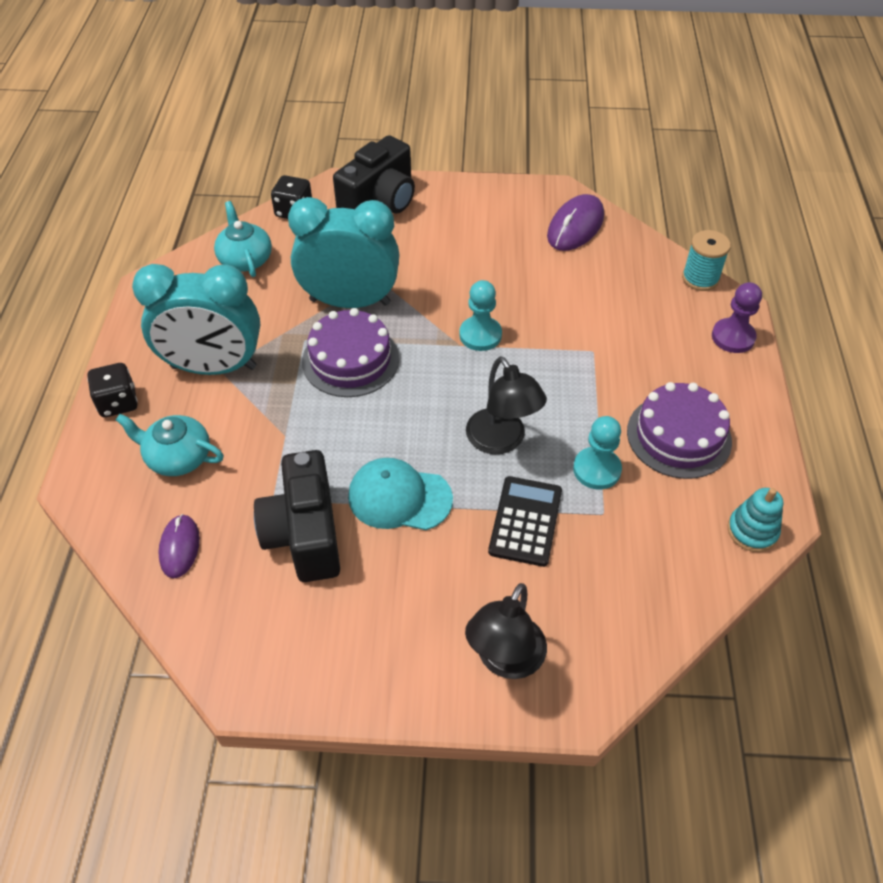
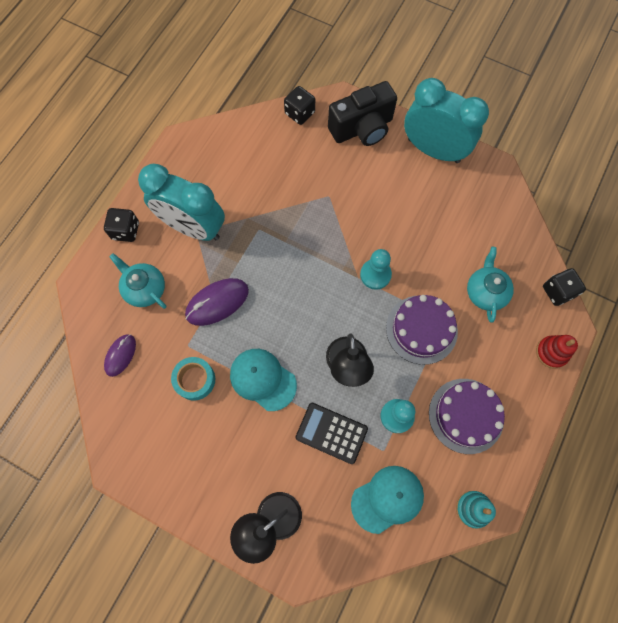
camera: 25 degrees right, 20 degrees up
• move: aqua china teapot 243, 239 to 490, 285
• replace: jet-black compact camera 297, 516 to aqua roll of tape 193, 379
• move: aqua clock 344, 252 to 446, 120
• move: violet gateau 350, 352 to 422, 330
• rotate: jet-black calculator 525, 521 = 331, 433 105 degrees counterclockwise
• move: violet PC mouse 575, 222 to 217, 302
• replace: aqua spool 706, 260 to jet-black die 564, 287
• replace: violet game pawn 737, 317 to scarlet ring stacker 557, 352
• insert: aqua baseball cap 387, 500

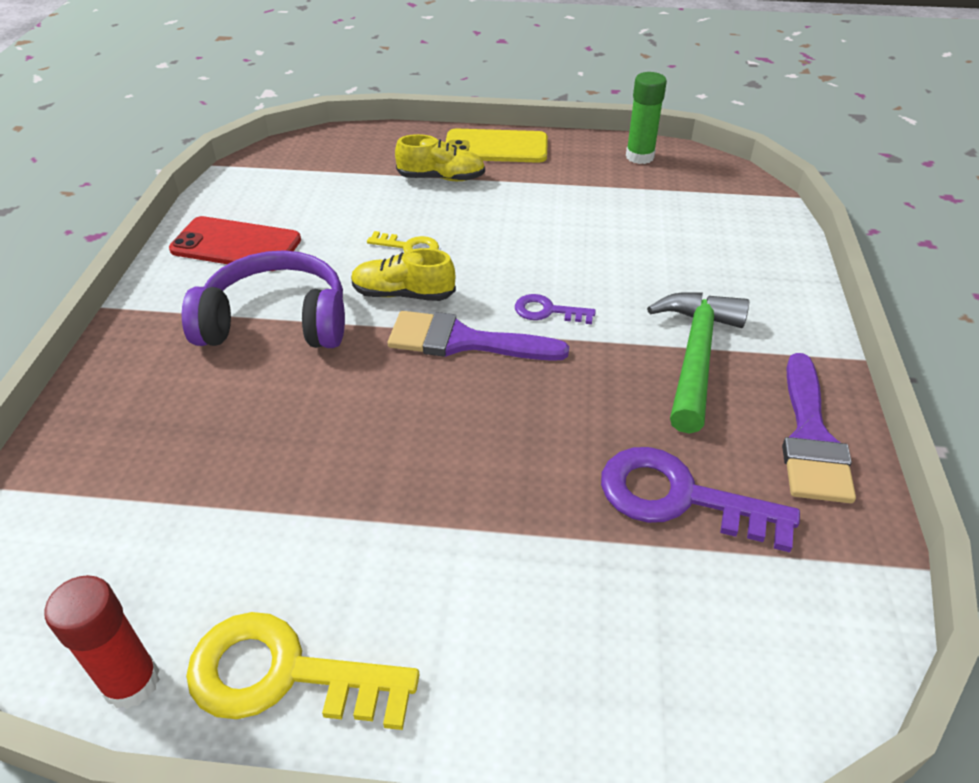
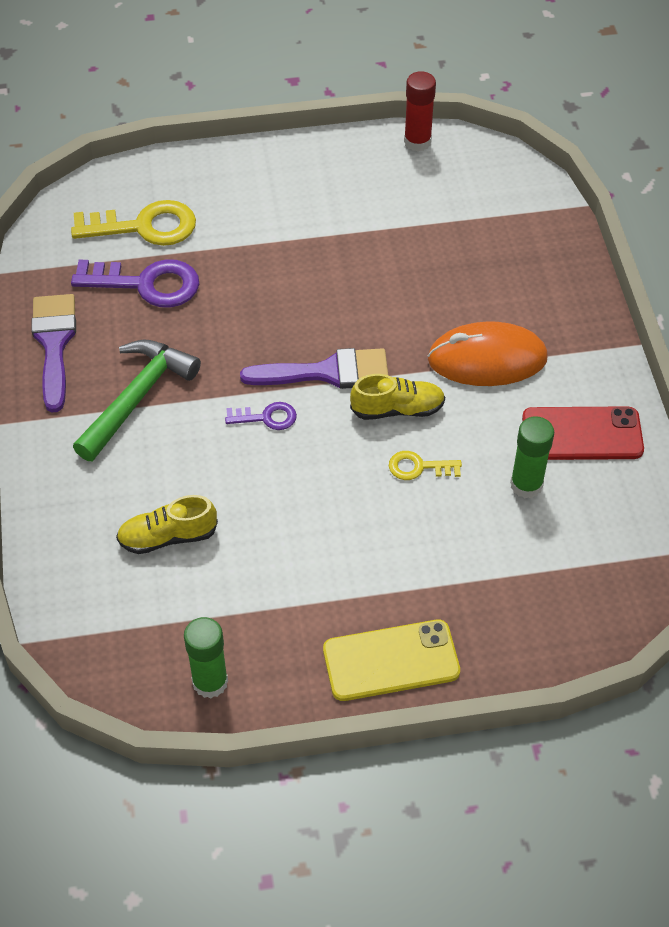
camera: 165 degrees right, 10 degrees up
• replace: violet over-ear headphones 263, 299 to orange PC mouse 488, 353
• move: golden latchkey 303, 671 to 133, 223
• move: golden shoe 440, 157 to 167, 524
• rotate: green carpenter's hammer 698, 363 = 137, 400 150 degrees counterclockwise
• insert: green glue stick 532, 457

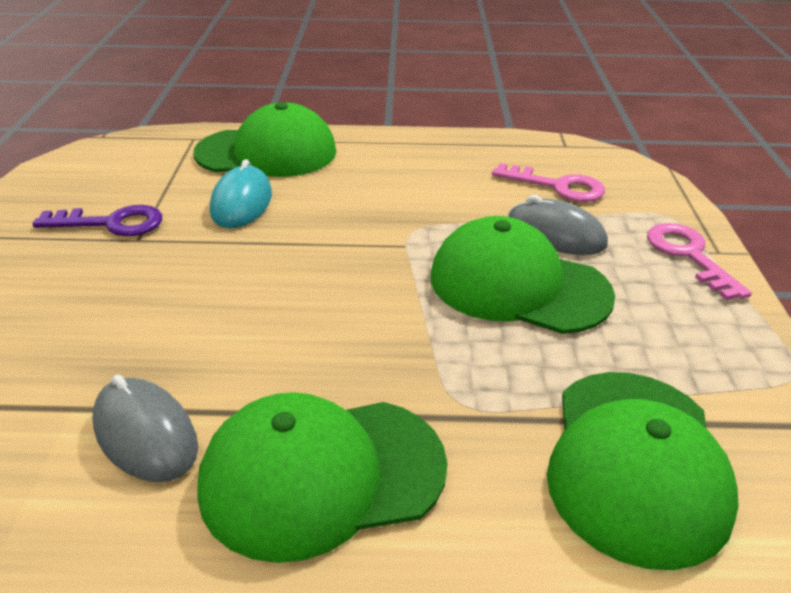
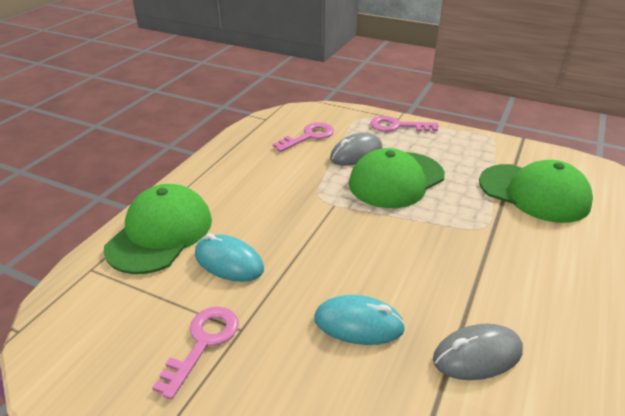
camera: 65 degrees left, 0 degrees up
• recolor: violet latchkey 97, 220 to rosy latchkey 195, 353
• delete: green baseball cap 322, 477
• insert: aqua PC mouse 360, 320

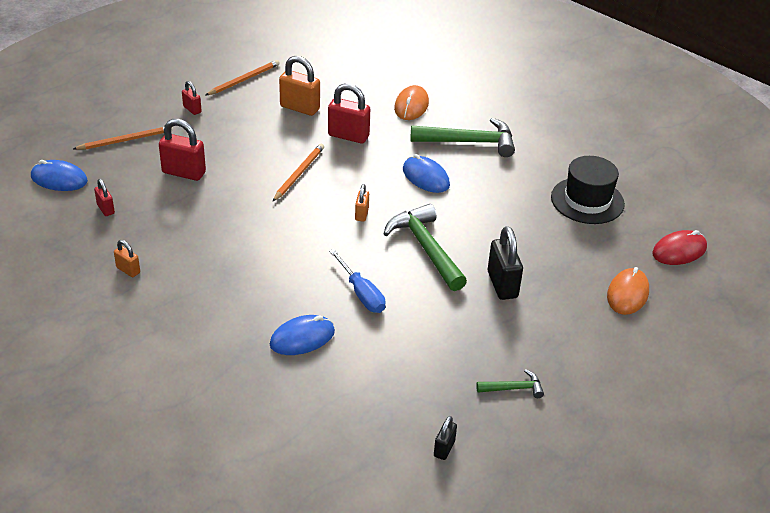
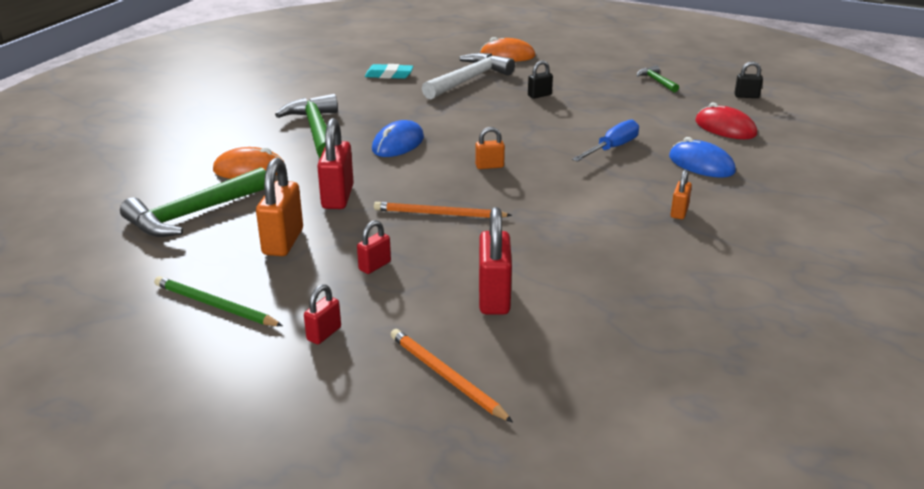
camera: 105 degrees left, 10 degrees down
• delete: royal blue PC mouse 59, 175
• move: scarlet small lock 104, 197 to 374, 247
• move: orange small lock 127, 258 to 681, 194
• recolor: orange wooden pencil 243, 77 to green wooden pencil 218, 301
• move: green carpenter's hammer 425, 247 to 193, 202
• resize: jet-black small lock 505, 263 = 540, 79 x0.54
• replace: jet-black top hat 588, 190 to aqua eraser 389, 71
• move: scarlet PC mouse 679, 247 to 726, 121
• insert: snow-white carpenter's hammer 468, 76

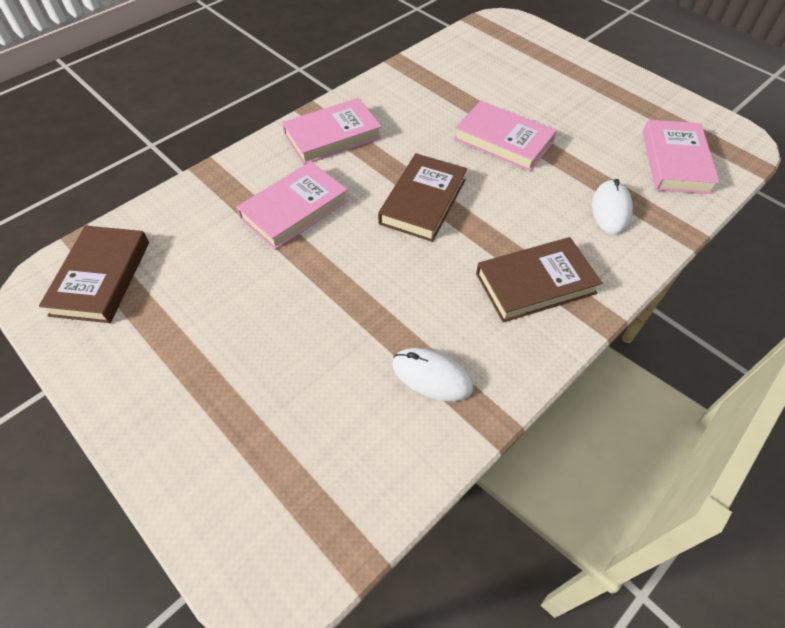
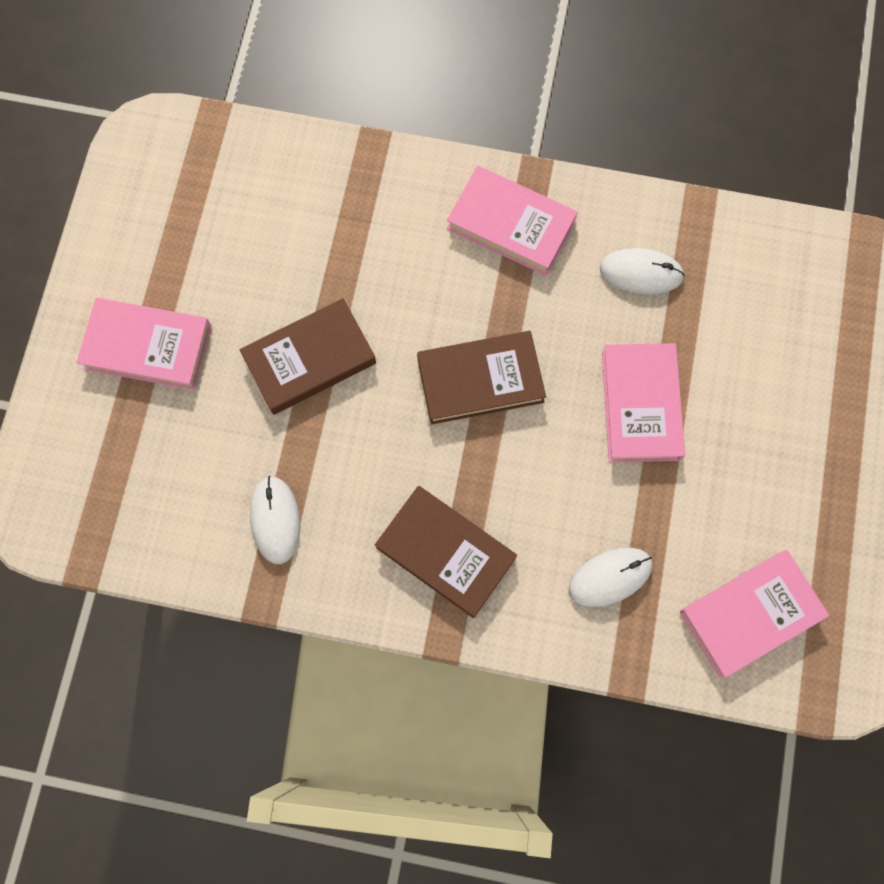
camera: 55 degrees right, 20 degrees up
• move: russet hardback 94, 274 to 308, 356
• move: rosy hardback 292, 206 to 144, 344
• insert: snow-white PC mouse 642, 271

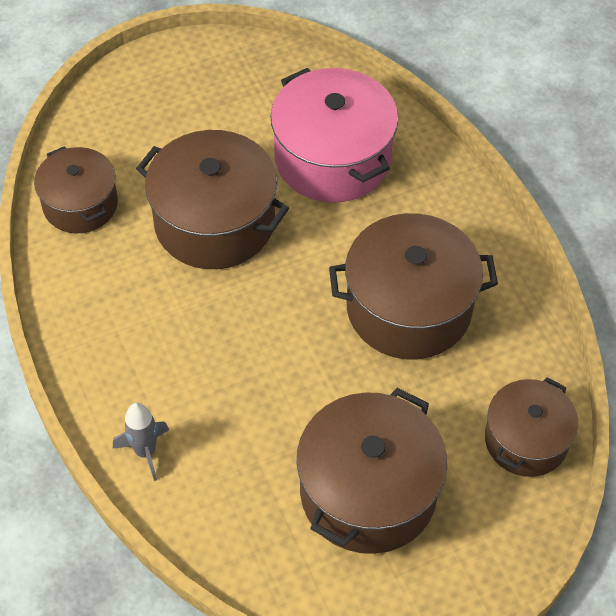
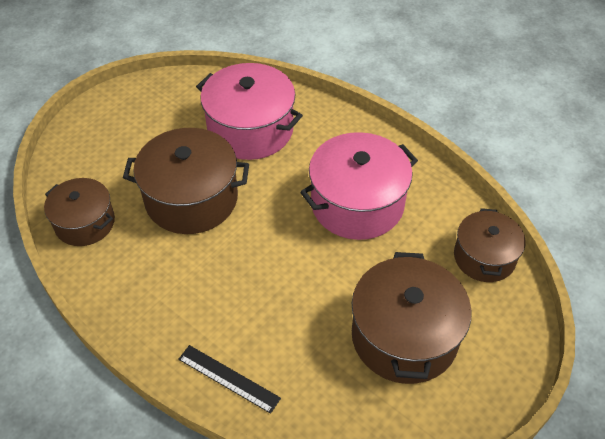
camera: 25 degrees left, 5 degrees down
• replace: gray spaceship 141, 442 to jet-black measuring stick 229, 379
• recolor: russet pot 413, 286 to rosy pot 359, 186

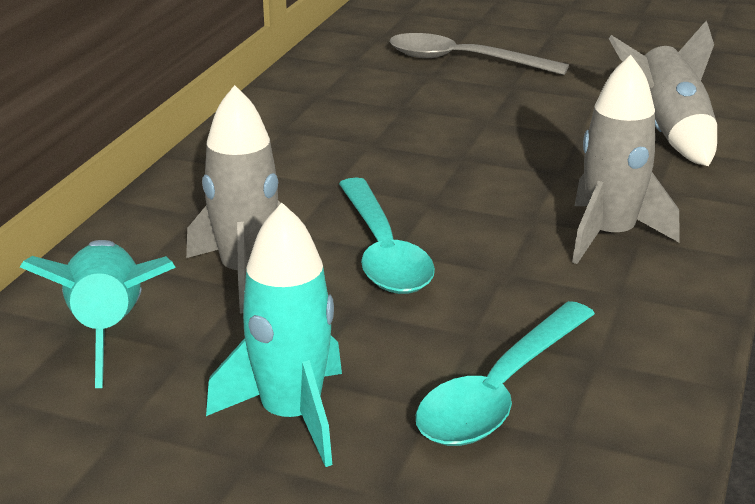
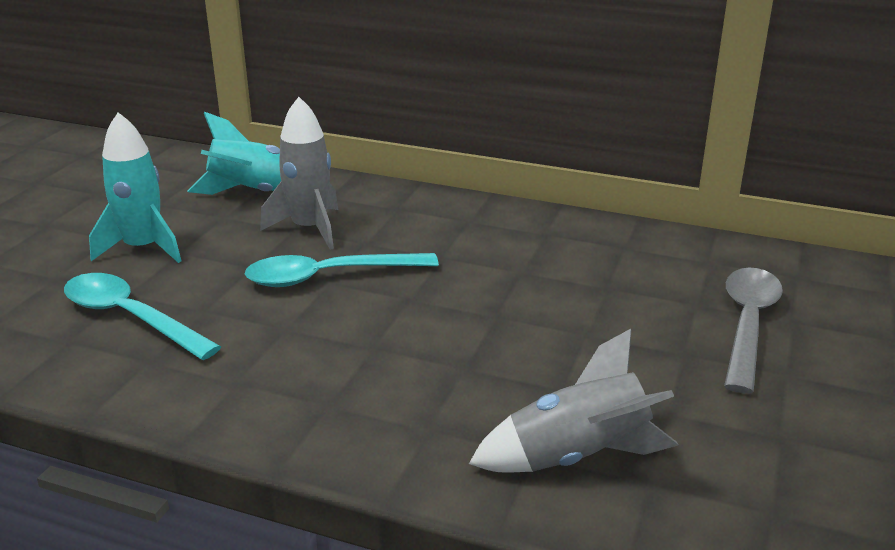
camera: 90 degrees right, 0 degrees up
• delete: gray spaceship 626, 159

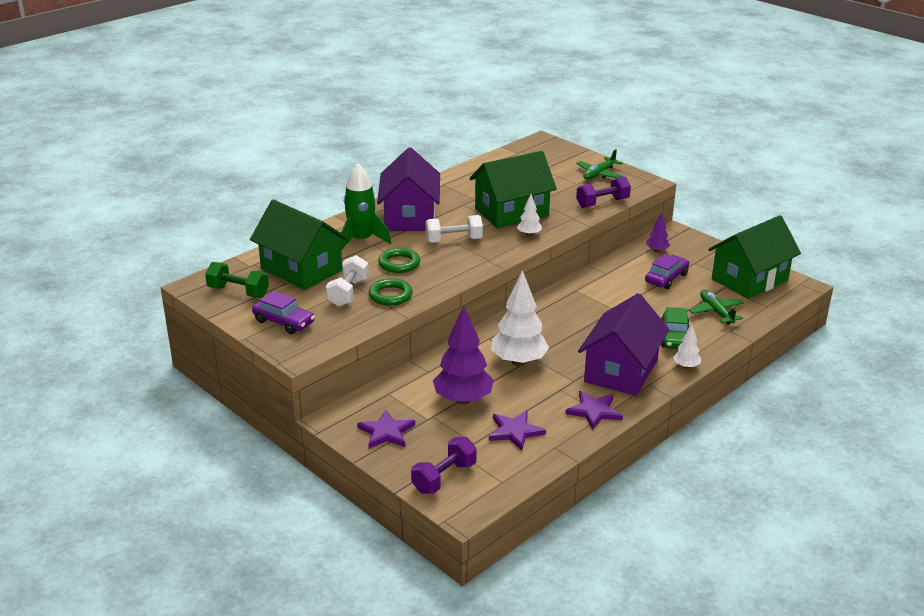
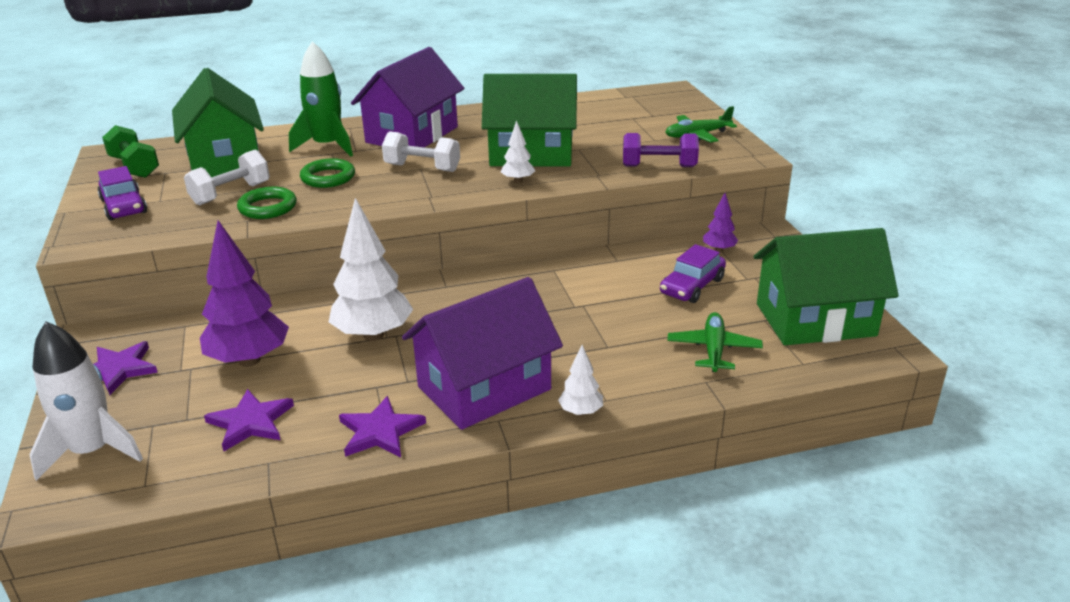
camera: 30 degrees right, 0 degrees up
• replace: violet free weight 444, 465 to snow-white spaceship 86, 401
• rotate: violet automobile 667, 271 = 693, 273 150 degrees clockwise
• delete: green automobile 675, 328

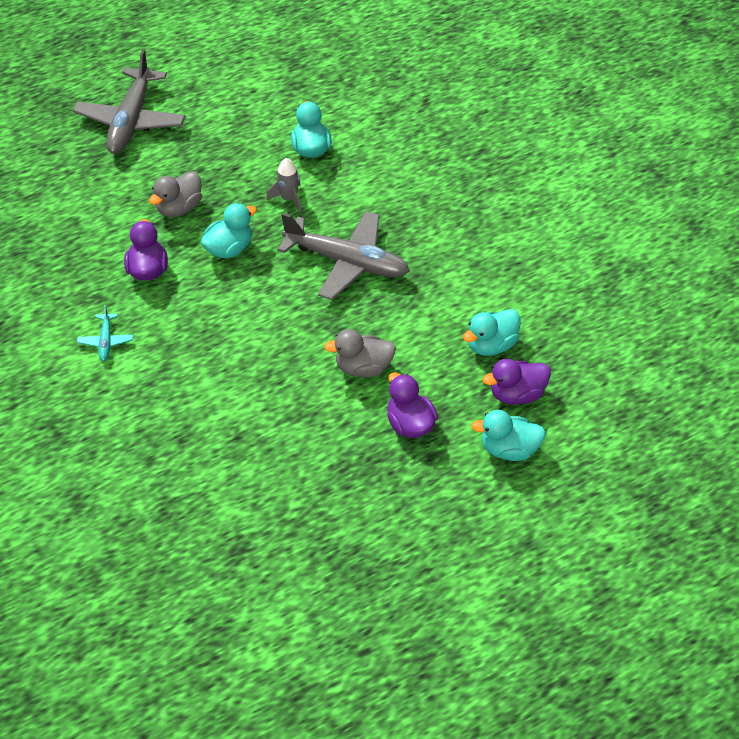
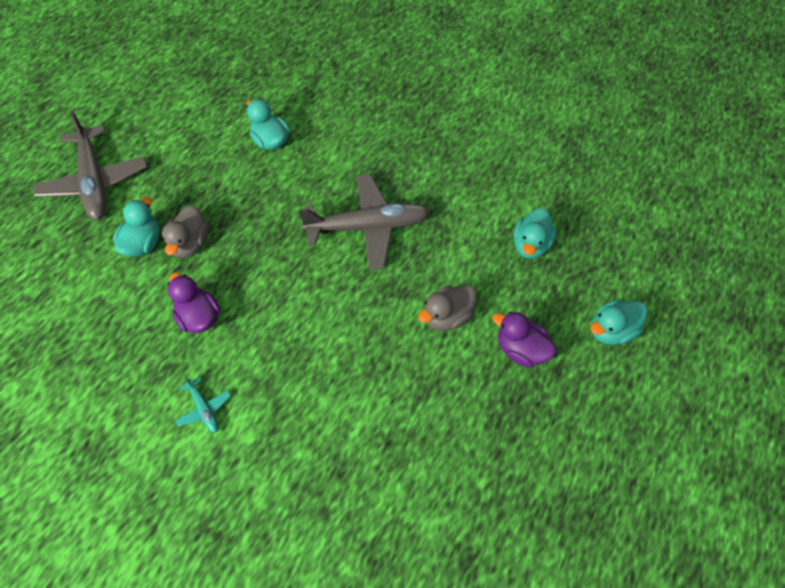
camera: 30 degrees left, 10 degrees up
• move: aqua duck 229, 230 to 136, 227
• delete: gray spaceship 283, 185
• delete: violet duck 517, 381

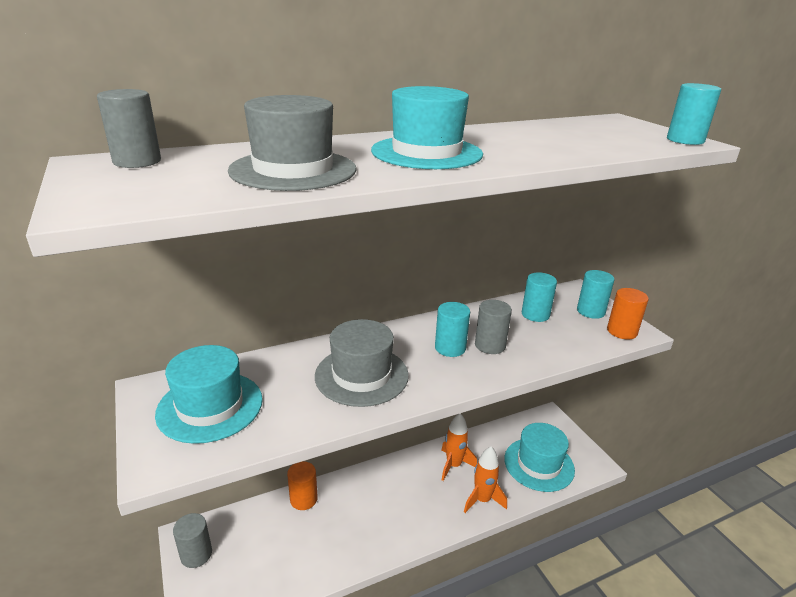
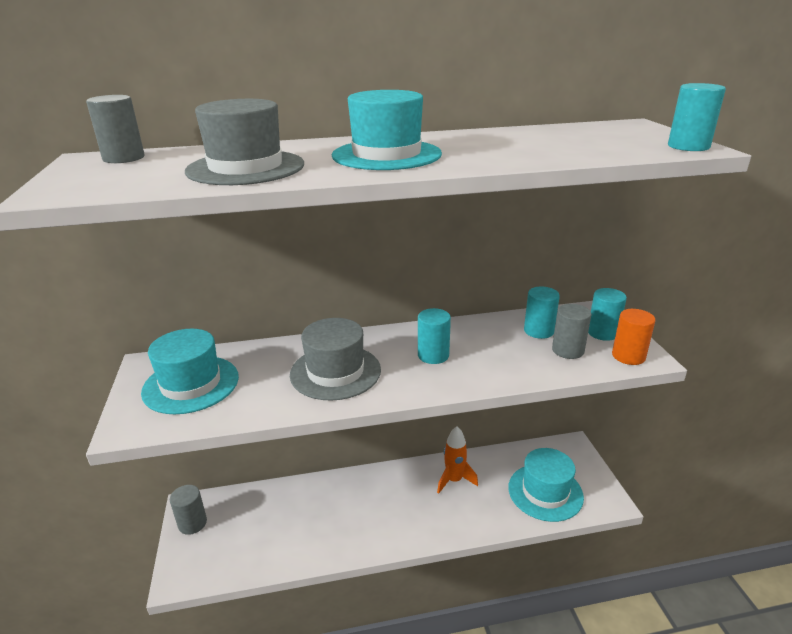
camera: 15 degrees right, 0 degrees up
• delete: orange solid cylinder 302, 485
• delete: orange spaceship 485, 479
• move: gray solid cylinder 493, 327 to 571, 331

